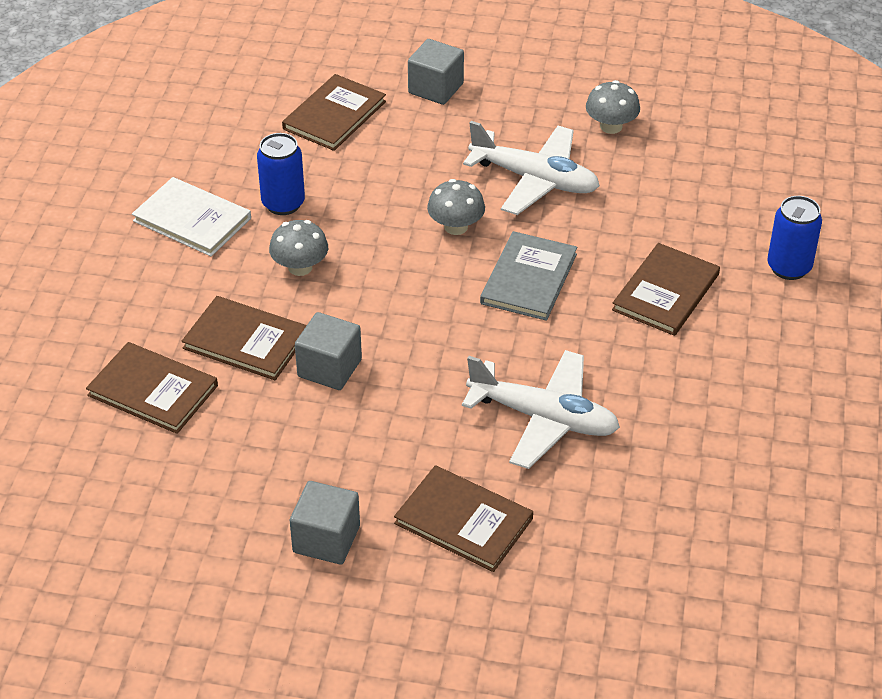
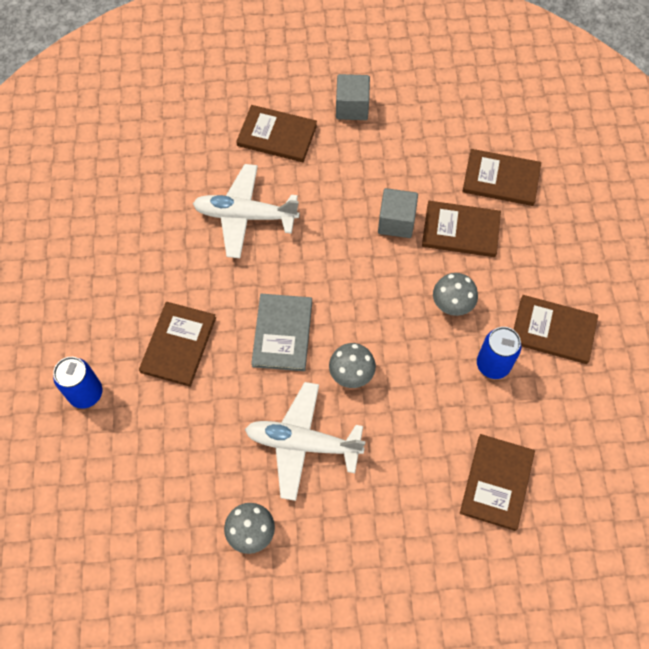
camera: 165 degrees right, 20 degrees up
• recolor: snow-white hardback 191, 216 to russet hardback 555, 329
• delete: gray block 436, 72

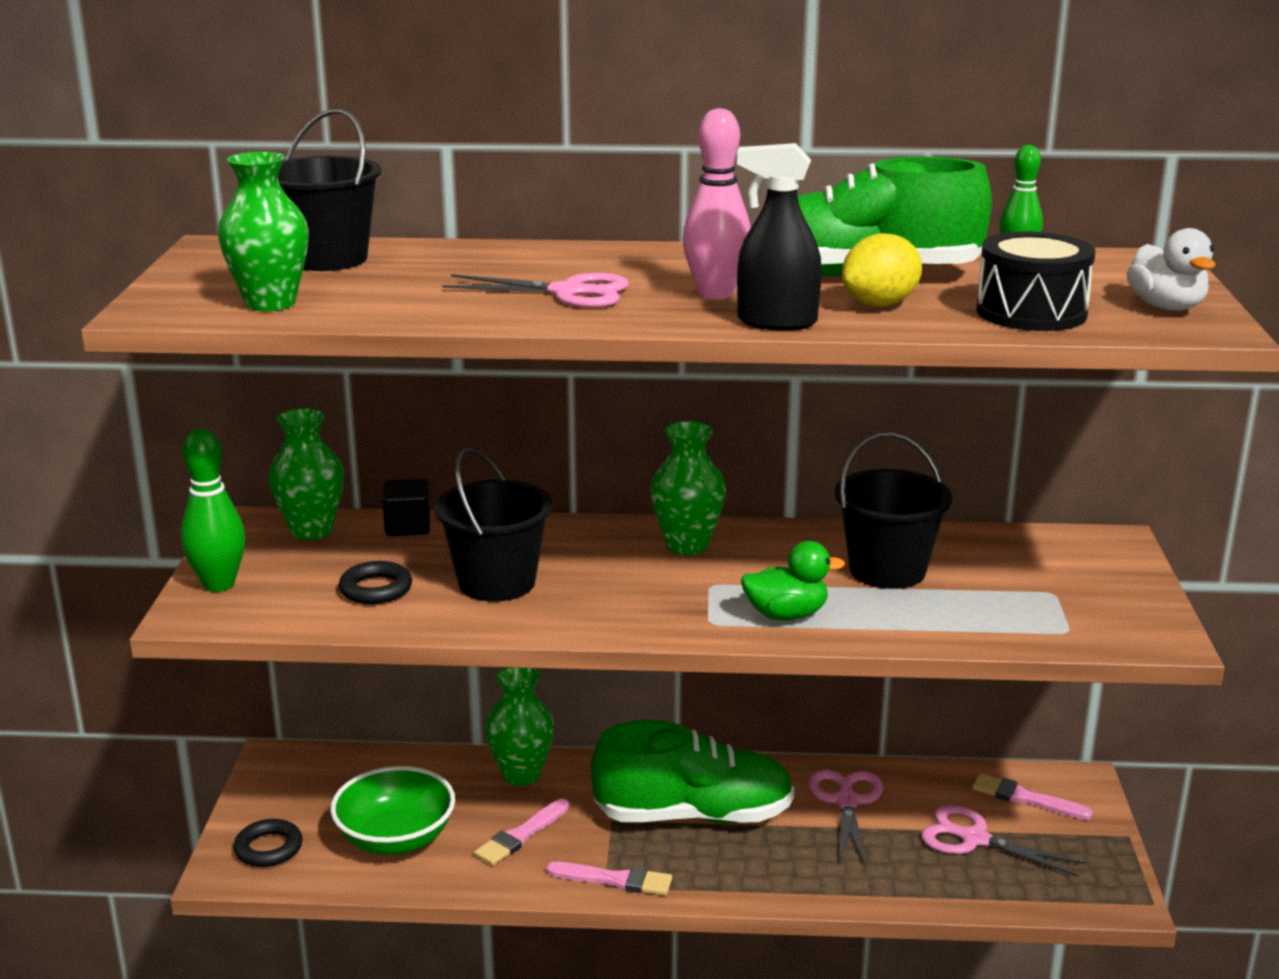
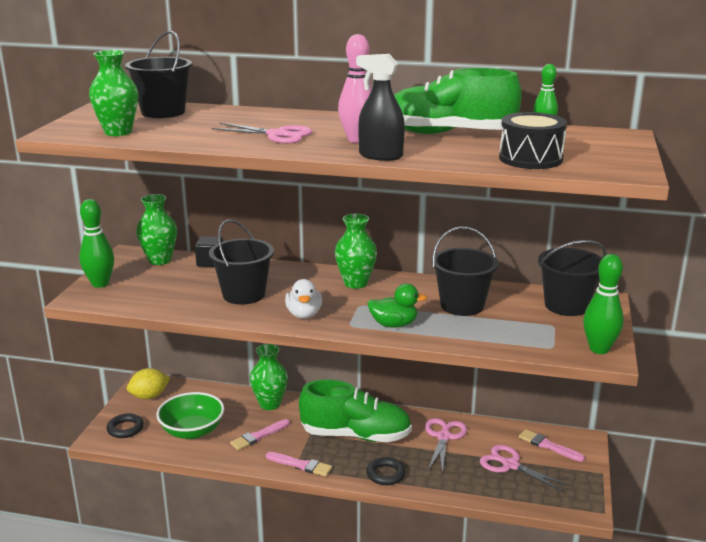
camera: 10 degrees right, 0 degrees up
• move: jet-black torus 375, 582 to 386, 471
• move: golden lemon 882, 270 to 148, 383
• move: snow-white duck 1170, 269 to 303, 299
• insert: jet-black bucket 572, 278
• insert: green tenpin 603, 304

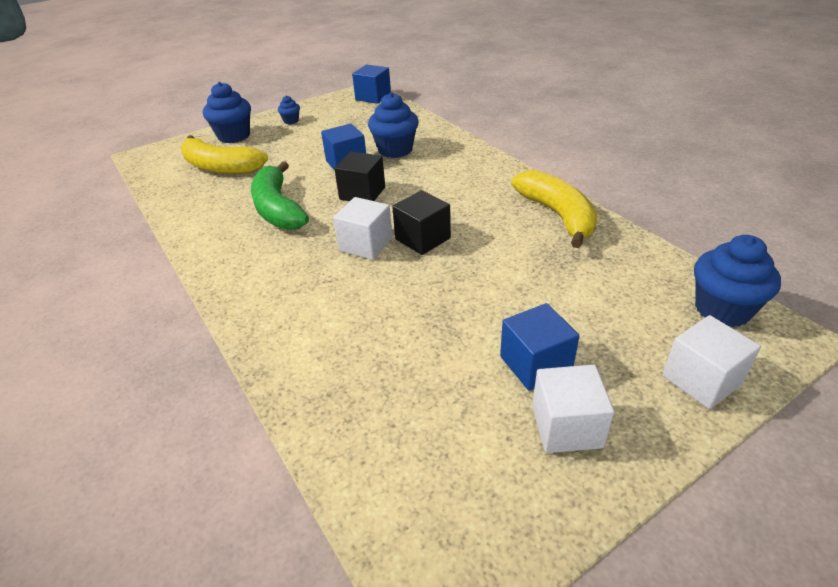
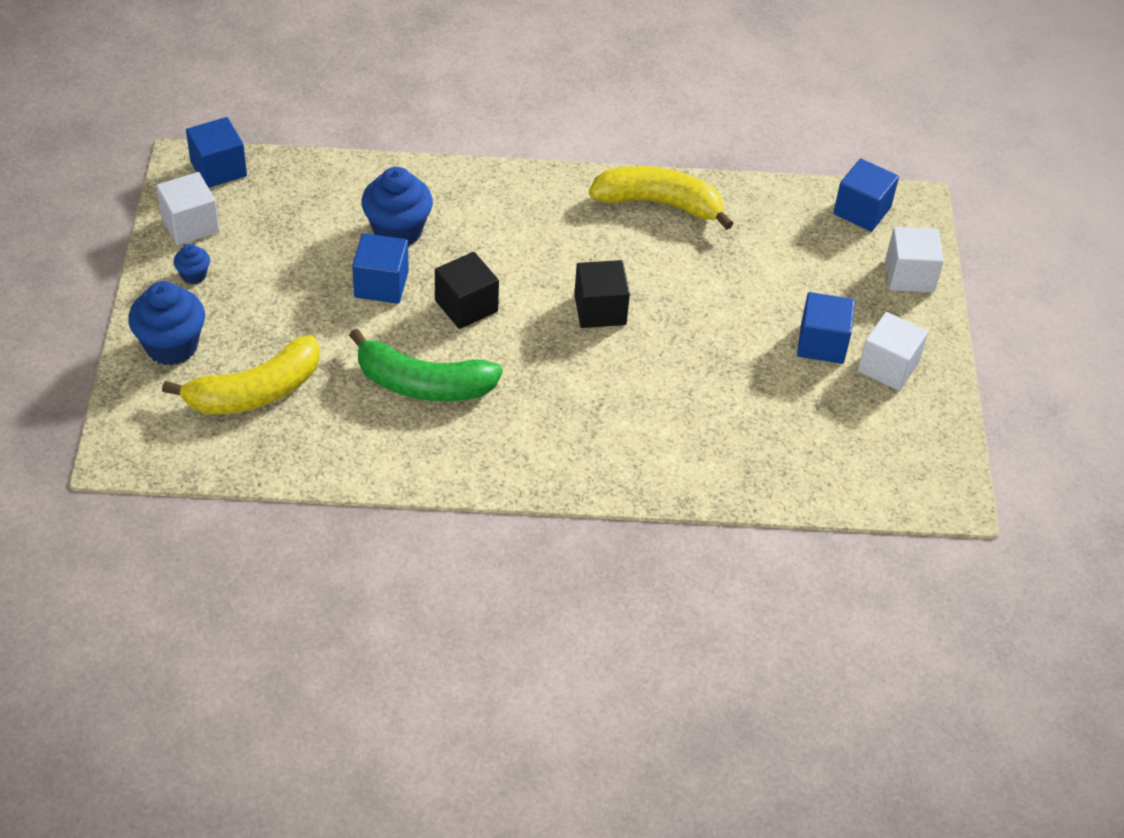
camera: 60 degrees left, 10 degrees up
• move: snow-white block 363, 228 to 188, 208
• replace: royal blue cupcake 737, 281 to royal blue block 866, 195

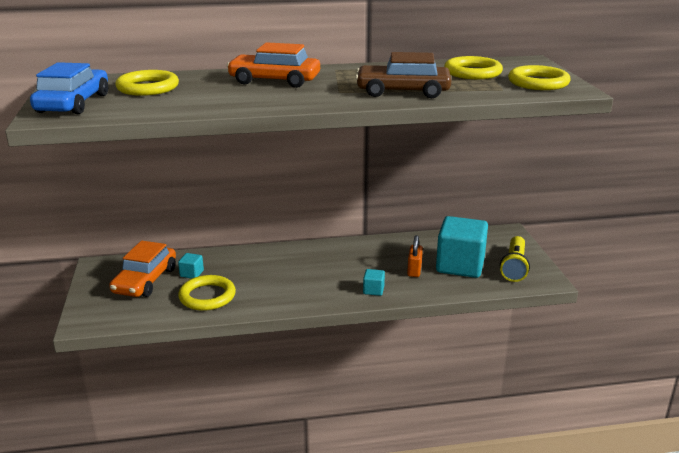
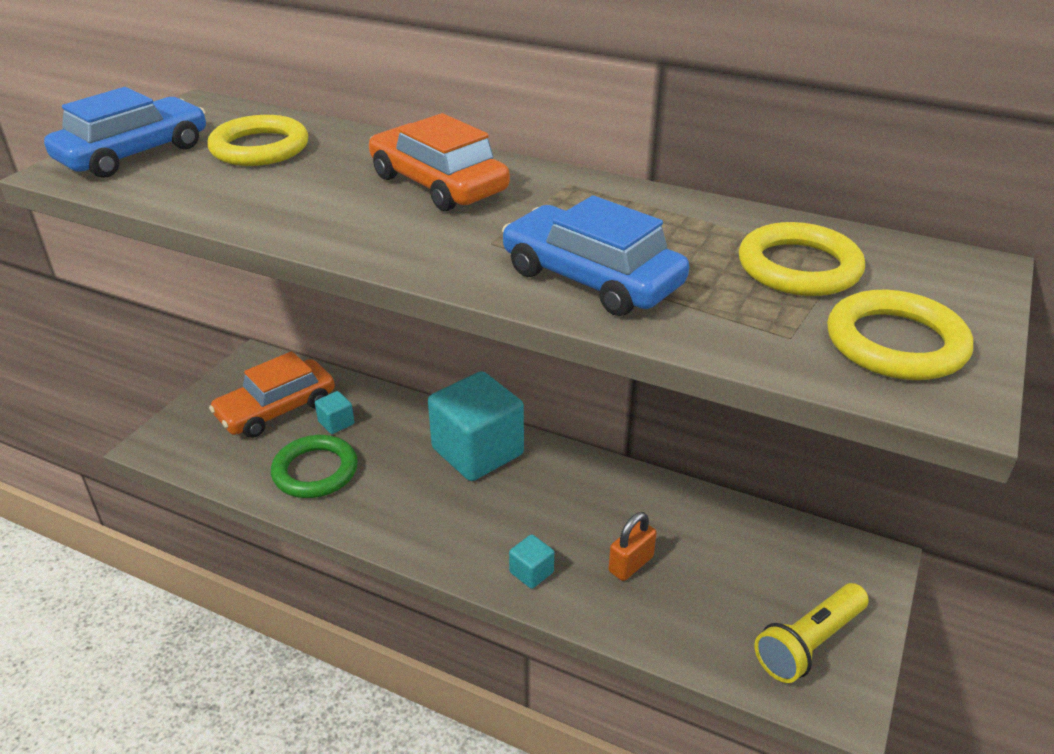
camera: 35 degrees right, 10 degrees up
• recolor: golden torus 207, 293 to green torus 314, 466
• recolor: russet automobile 403, 75 to royal blue automobile 595, 255
• move: aqua block 462, 247 to 476, 426

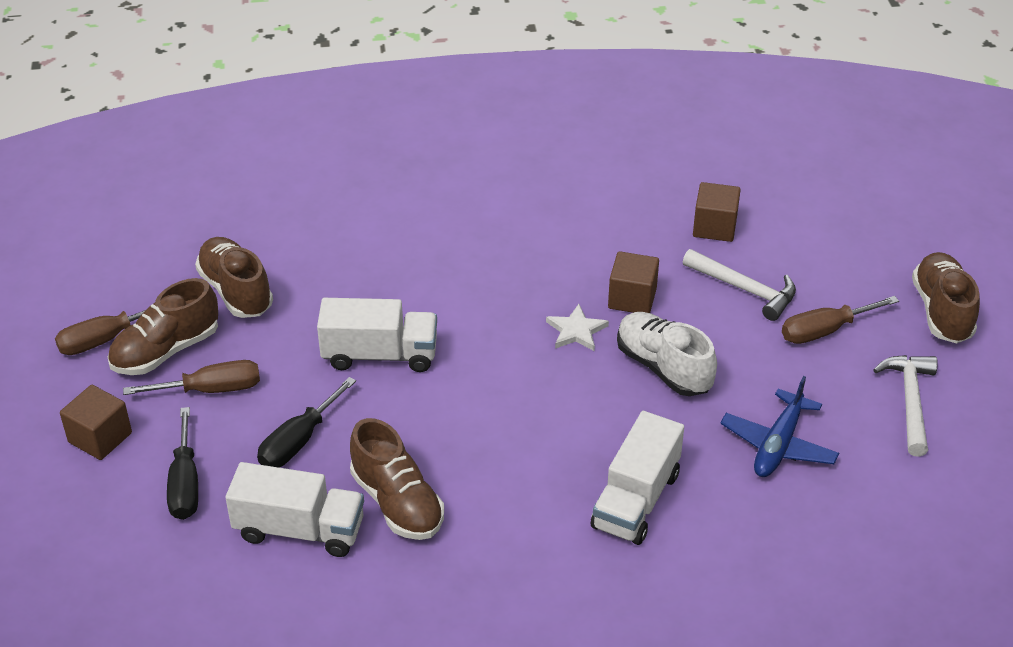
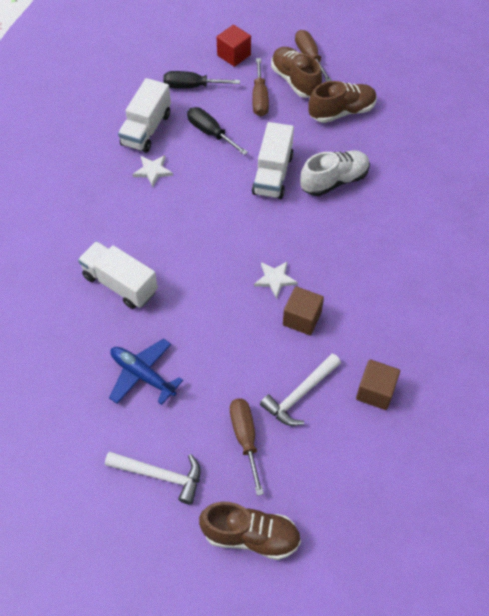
camera: 100 degrees right, 15 degrees up
• recolor: russet block 96, 422 to scarlet block 234, 46
• replace: russet shoe 397, 479 to snow-white five-pointed star 153, 171
• move: snow-white shoe 667, 354 to 335, 173

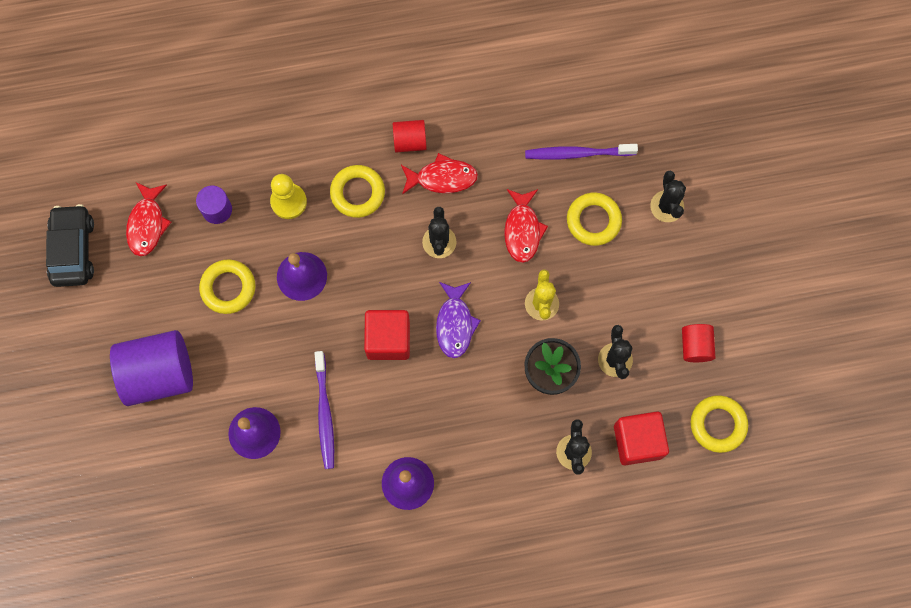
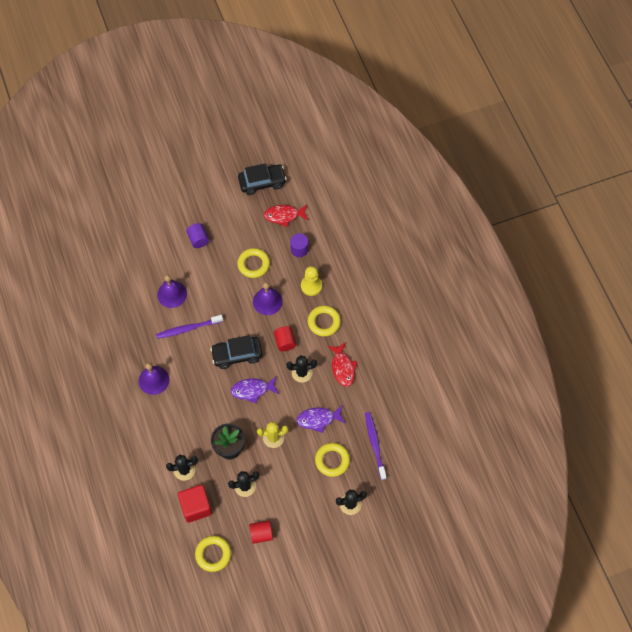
camera: 80 degrees right, 10 degrees down
• resize: violet solid cylinder 151, 368 = 197, 235 x0.50
• replace: scarlet block 387, 335 to jet-black automobile 236, 352
• move: scarlet solid cylinder 410, 136 to 285, 338
• recolor: scarlet toy fish 526, 226 to violet toy fish 321, 419

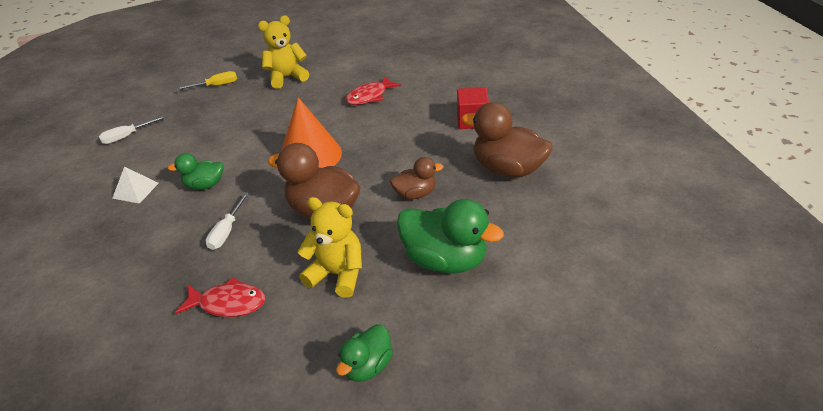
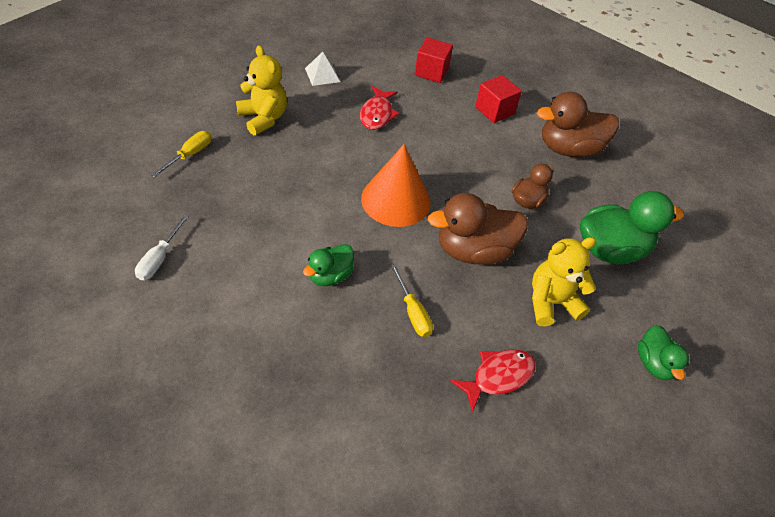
camera: 45 degrees left, 10 degrees up
• move: snow-white pyramid 135, 185 to 322, 69
• recolor: snow-white hand screwdriver 227, 221 to golden hand screwdriver 412, 300
• rotate: golden teddy 283, 52 = 261, 90 120 degrees clockwise
• insert: scarlet block 434, 60

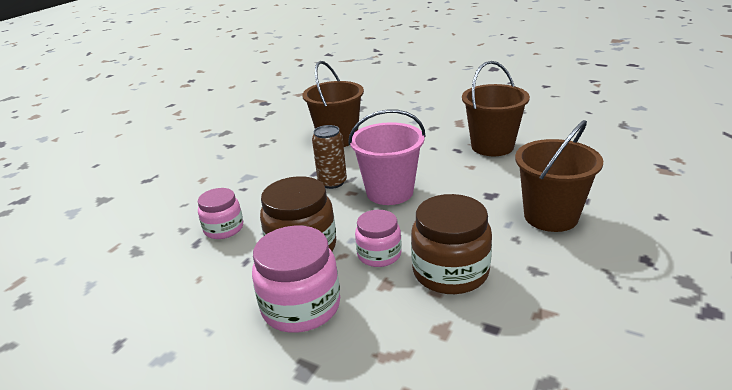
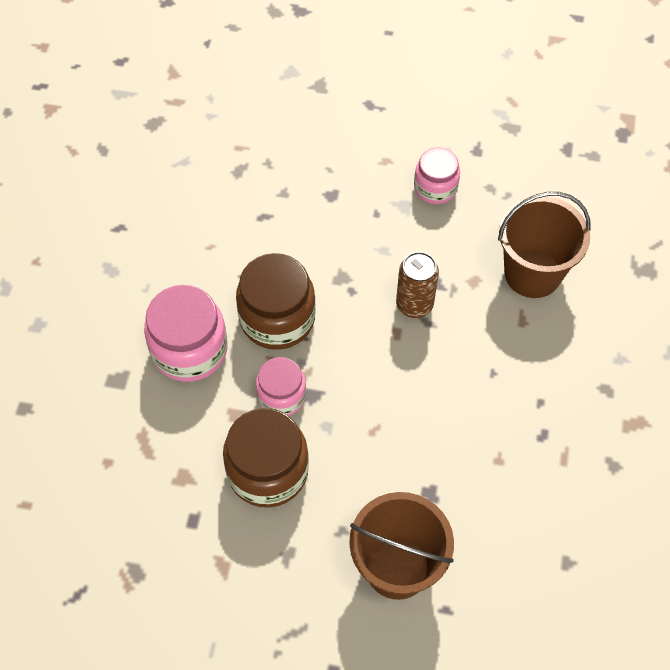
camera: 70 degrees right, 30 degrees up
• move: rosy preserve jar 220, 213 to 437, 176
• delete: rosy bucket 387, 157
• delete: russet bucket 496, 108

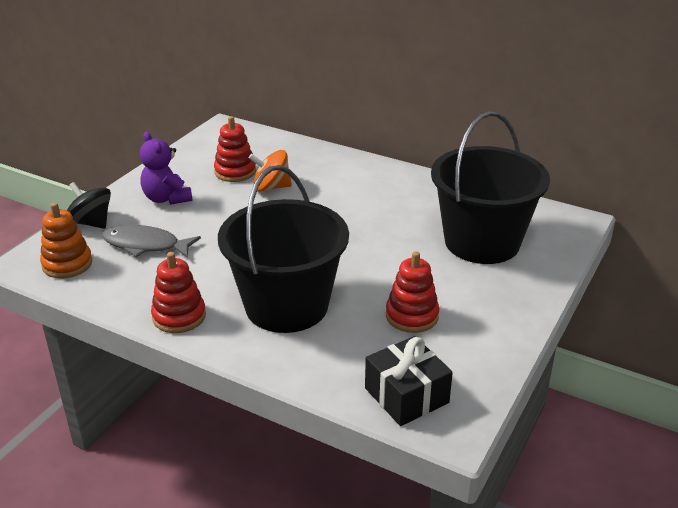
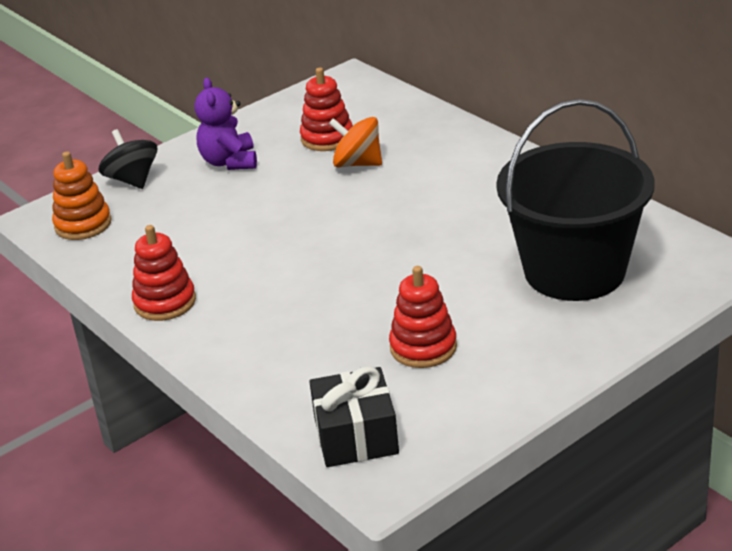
camera: 25 degrees right, 0 degrees up
• delete: gray toy fish 151, 241
• delete: jet-black bucket 283, 249

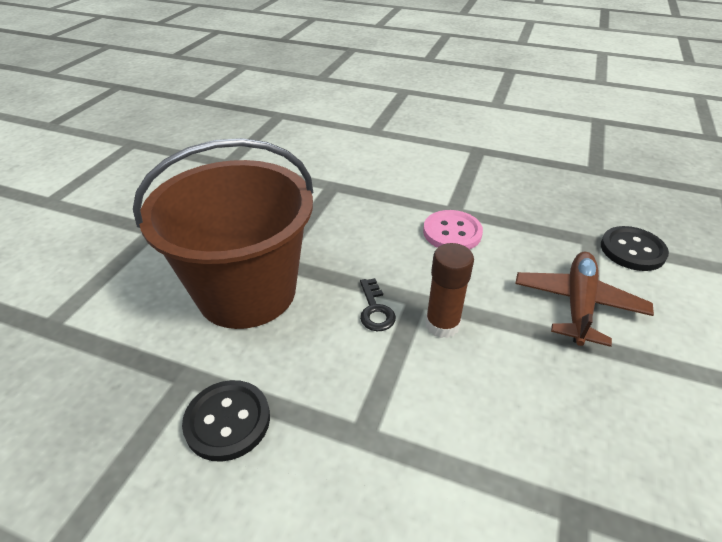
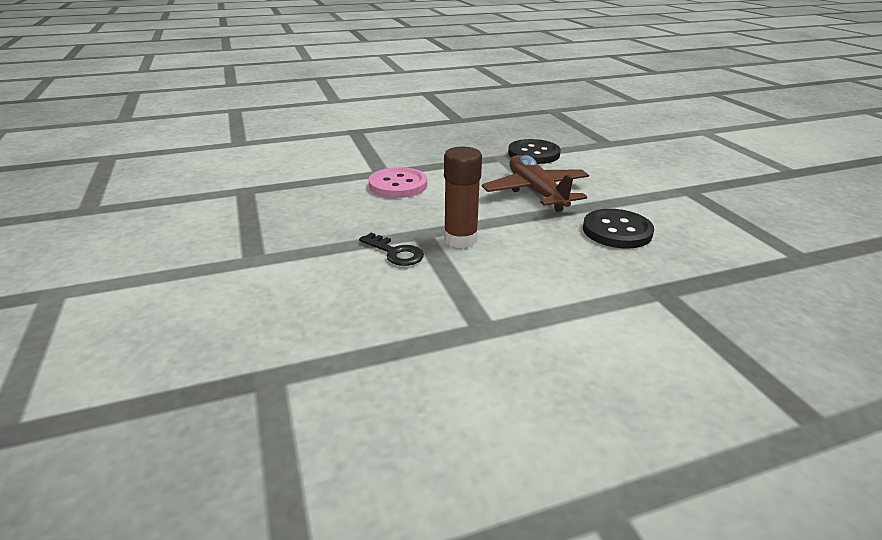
camera: 40 degrees left, 10 degrees down
• delete: russet bucket 223, 233
• move: jet-black sewing button 226, 421 to 618, 229

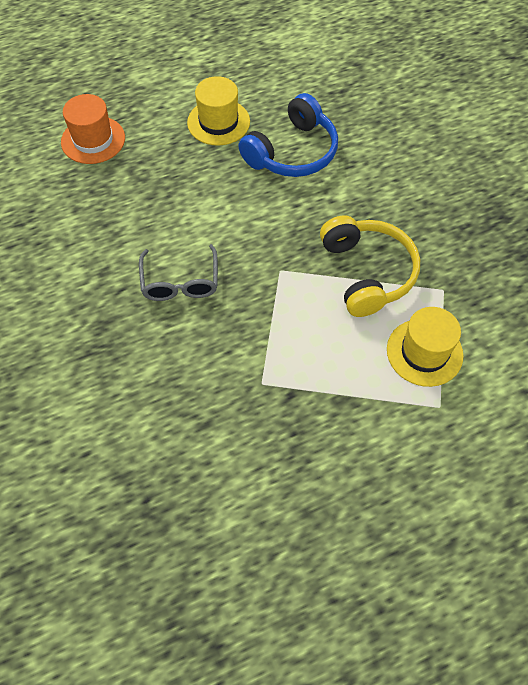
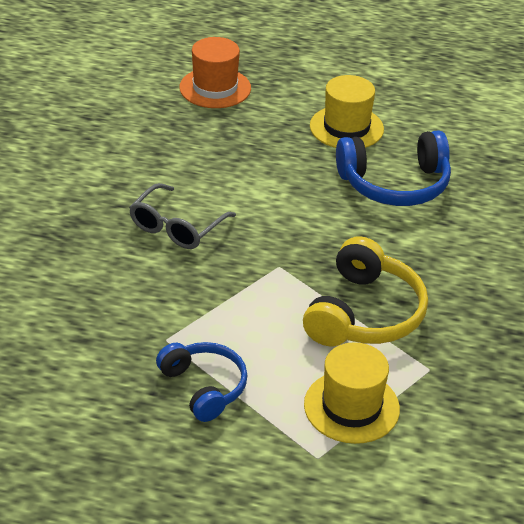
camera: 35 degrees right, 20 degrees down
• insert: royal blue over-ear headphones 202, 382

